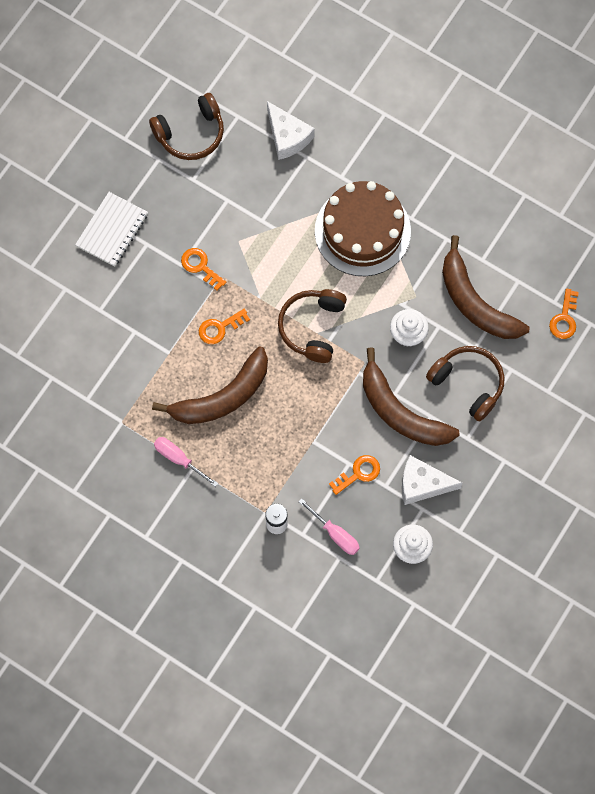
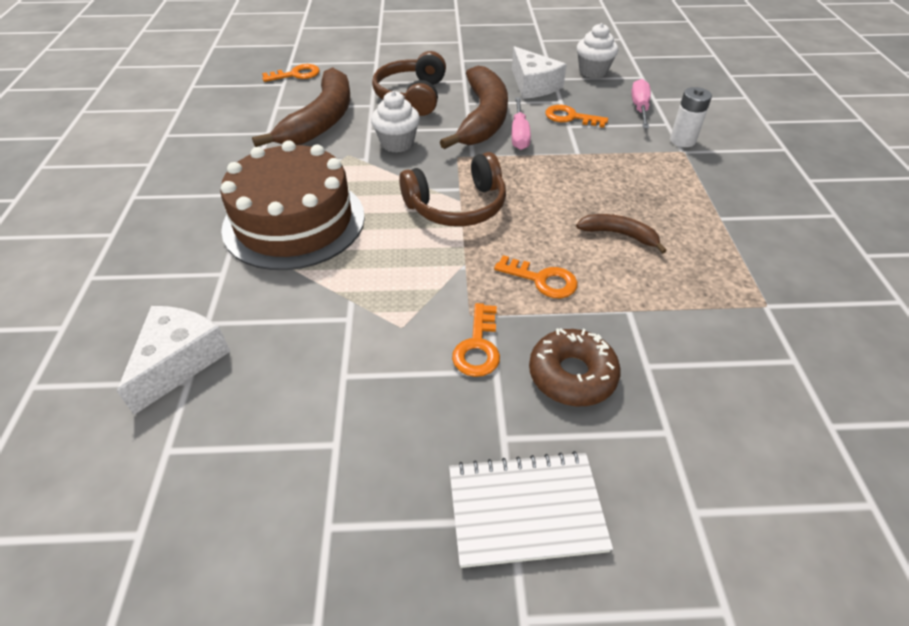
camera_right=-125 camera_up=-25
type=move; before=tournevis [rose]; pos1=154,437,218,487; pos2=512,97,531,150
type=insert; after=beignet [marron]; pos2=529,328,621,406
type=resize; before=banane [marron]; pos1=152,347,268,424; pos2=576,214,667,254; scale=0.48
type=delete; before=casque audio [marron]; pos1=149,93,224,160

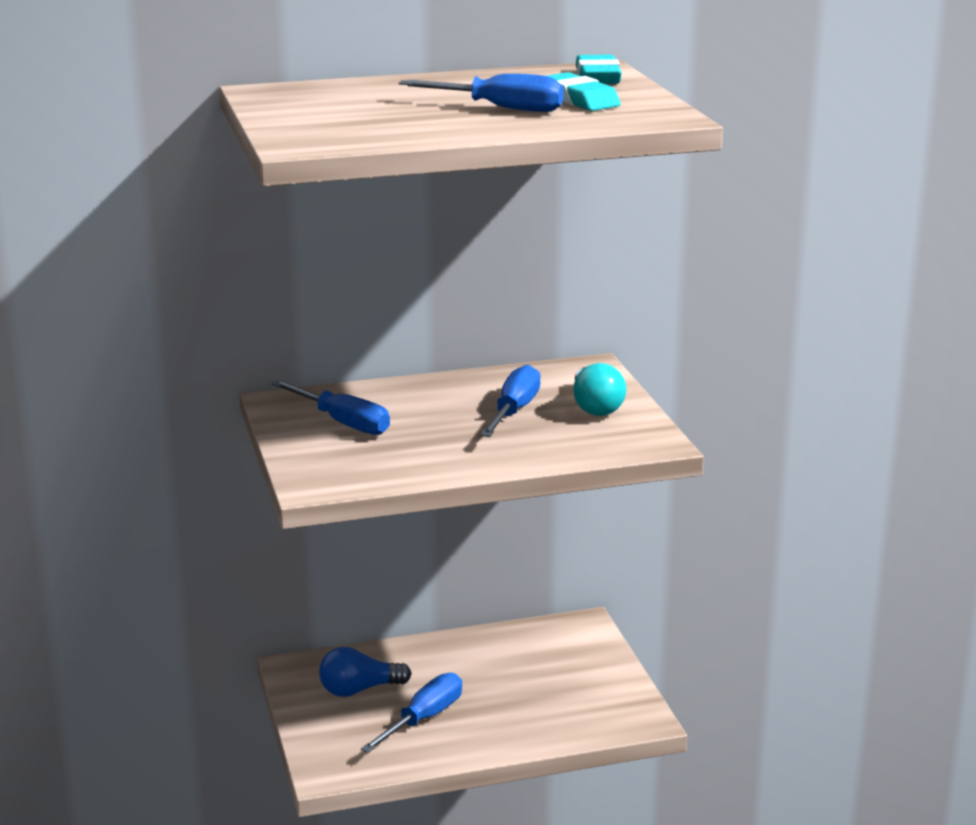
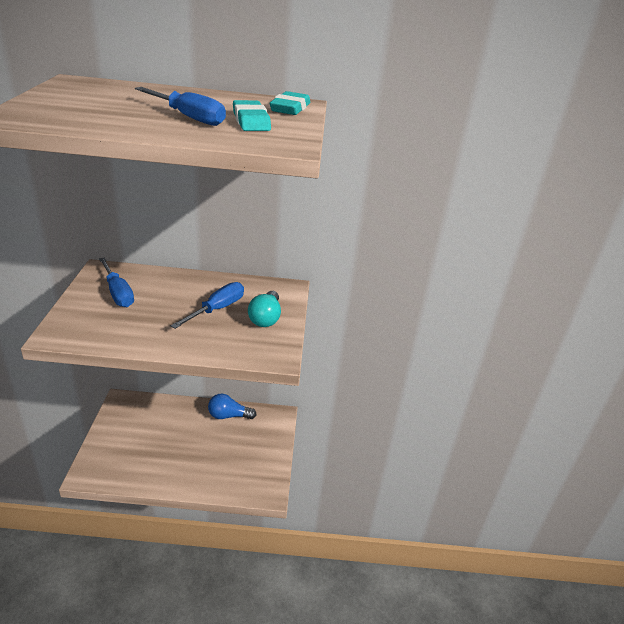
camera_right=15 camera_up=10
type=move; before=ampoule [bleu]; pos1=319,647,411,697; pos2=208,394,257,419
type=delete; before=tournevis [bleu]; pos1=361,673,462,753

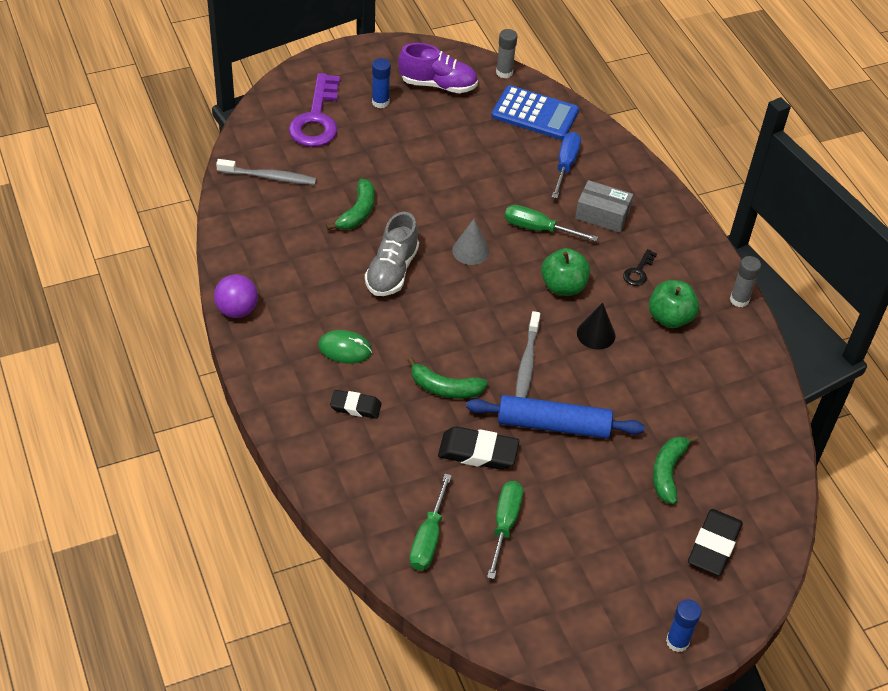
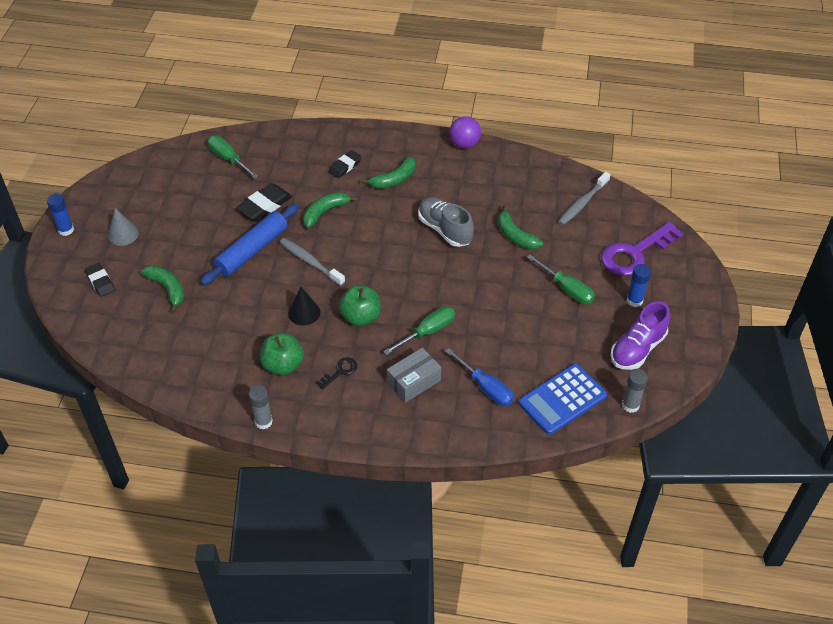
camera_right=125 camera_up=0
type=resize; before=gomme [noir]; pos1=688,509,743,576; pos2=85,263,115,297; scale=0.65
type=move; before=cône [gris]; pos1=452,219,489,265; pos2=108,208,139,246
type=rotate; before=clé [noir]; pos1=623,249,657,286; pos2=316,357,357,390; turn=75
type=replace; before=souris [vert]; after=banane [vert]; pos1=318,330,372,363; pos2=361,157,415,189
type=move; before=tournevis [vert]; pos1=487,481,523,579; pos2=527,254,595,304
type=rotate; before=clé [violet]; pos1=289,73,340,147; pos2=601,222,683,276; turn=-75

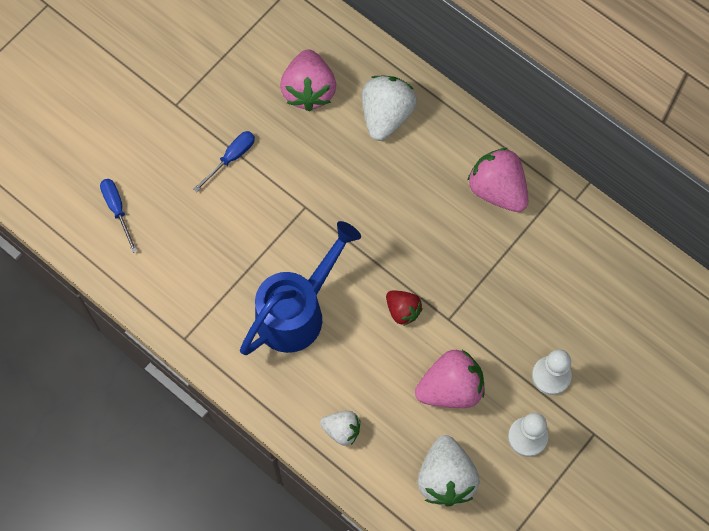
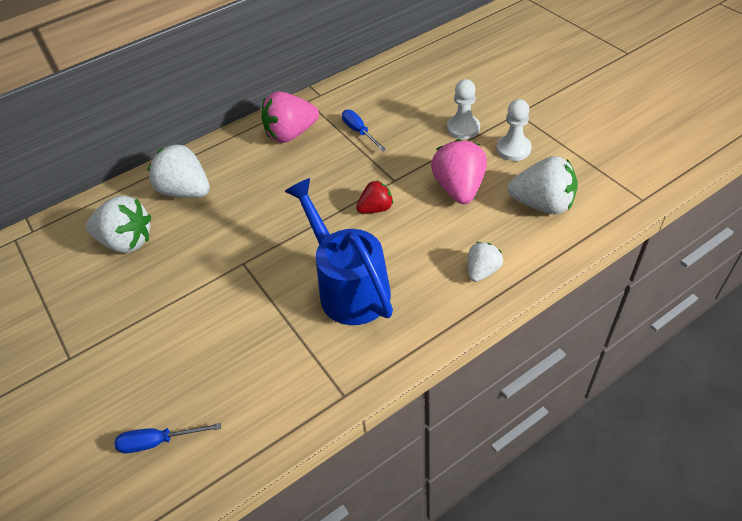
camera_right=-70 camera_up=-20
type=recolor; before=fraise [rose]; after=fraise [blanc]; pos1=280,49,336,111; pos2=86,196,151,253
type=move; before=tournevis [bleu]; pos1=193,131,255,192; pos2=342,110,386,151

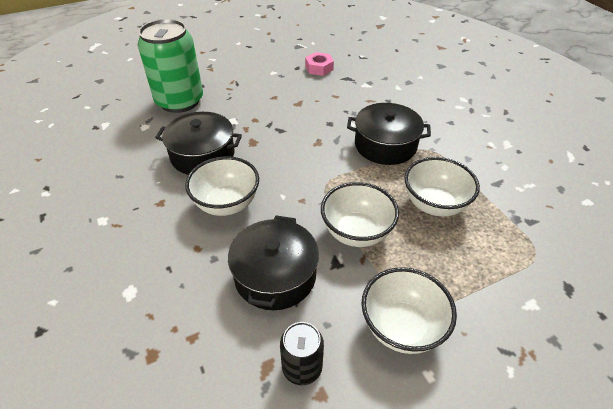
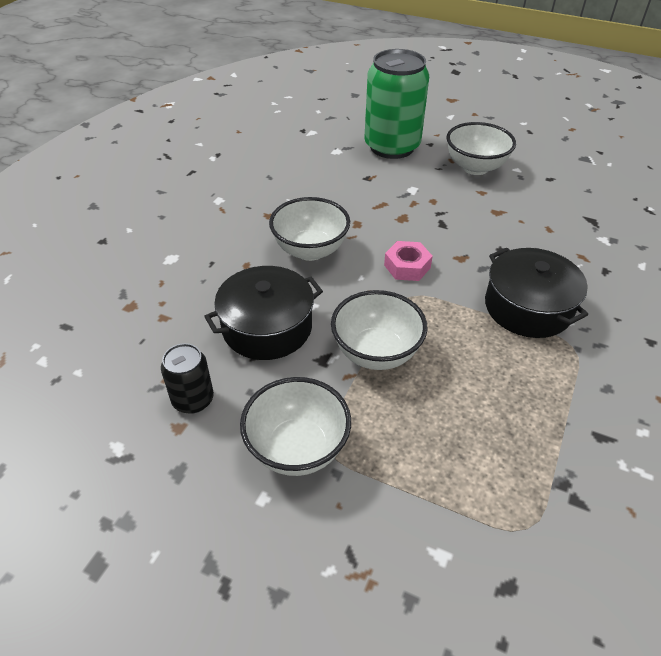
camera_right=50 camera_up=0
type=move; before=écrou [rose]; pos1=305,52,334,76; pos2=384,241,433,281
type=move; before=bol [blanc]; pos1=404,157,480,216; pos2=446,122,516,175
type=delete; before=marmite [noir]; pos1=155,112,242,175

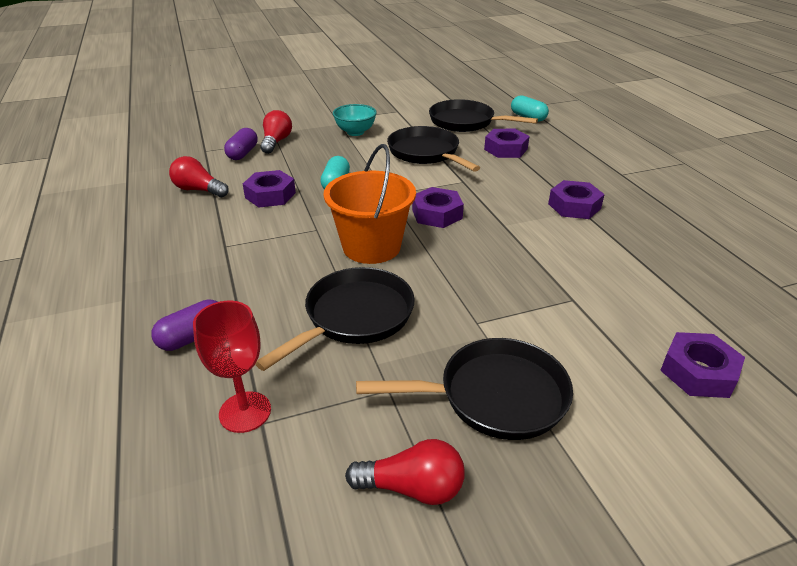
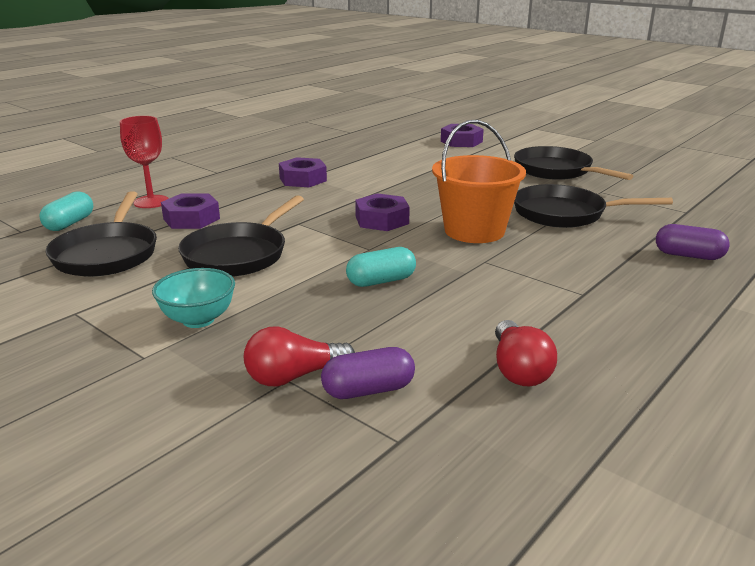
camera_right=-120 camera_up=-10
type=move; before=verre à pied [rouge]; pos1=193,301,271,433; pos2=120,116,169,208
type=delete; before=écrou [violet]; pos1=243,170,296,207
type=delete; before=ampoule [rouge]; pos1=345,439,465,505

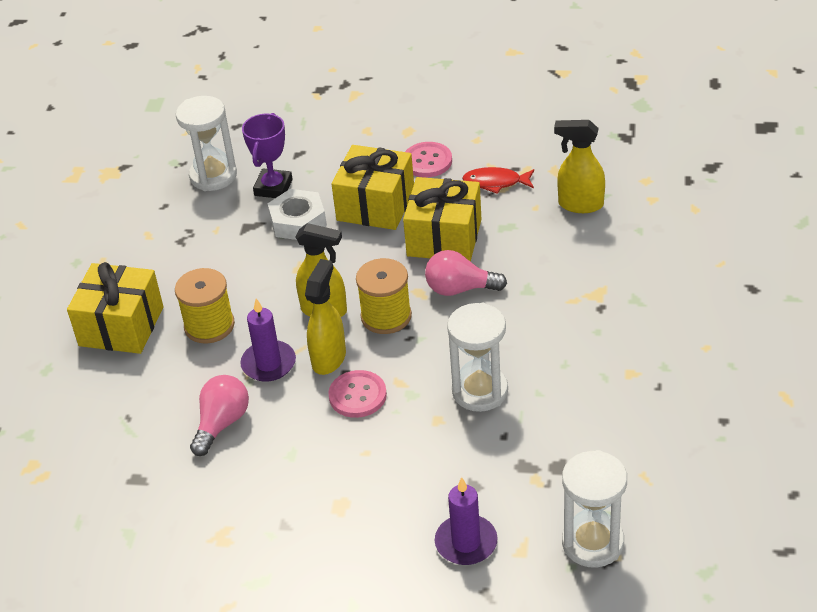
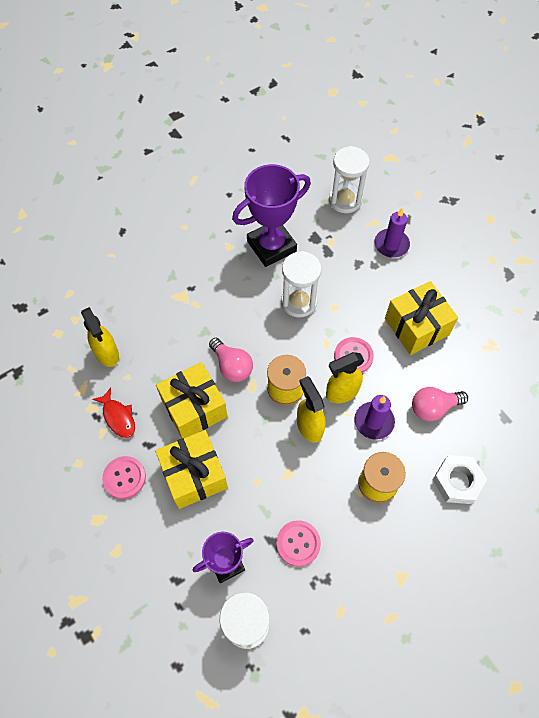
camera_right=-135 camera_up=20
type=insert; after=trophée [violet]; pos2=232,164,311,267
type=insert; after=bouton [rose]; pos2=276,520,321,567
type=move; before=cadeau [jaune]; pos1=67,262,163,354; pos2=385,281,458,355
type=move; before=écrou [blanc]; pos1=267,189,327,240; pos2=433,455,487,504

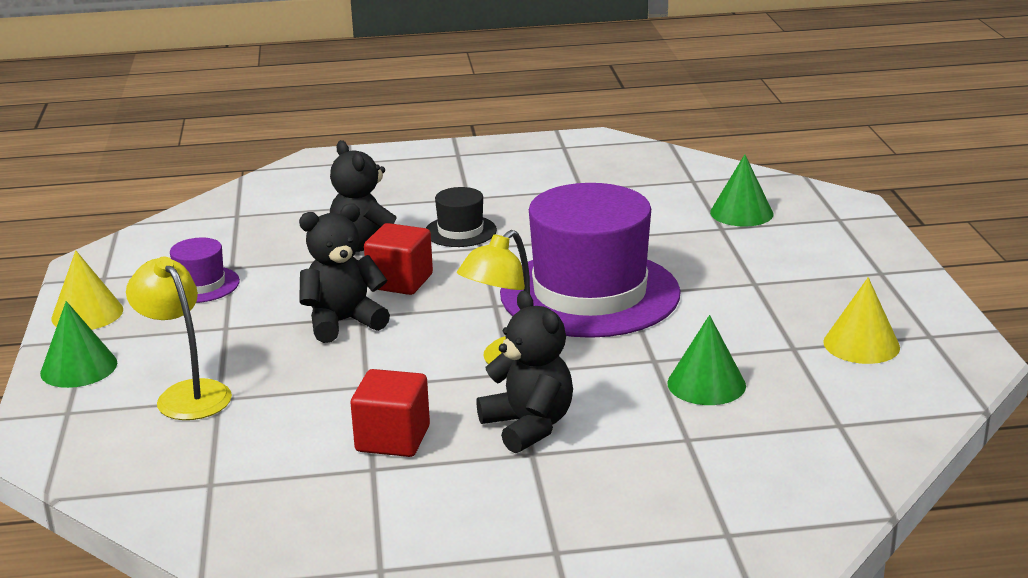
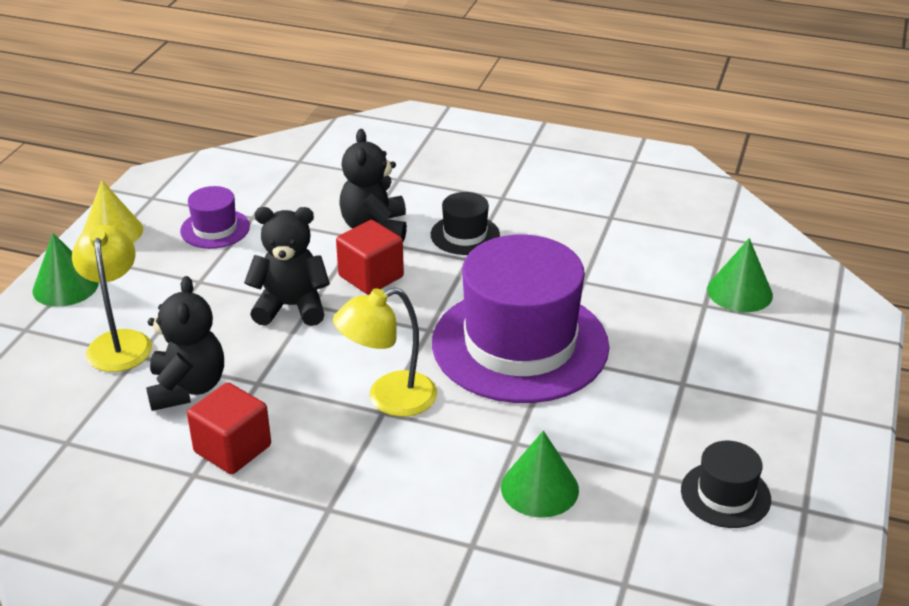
camera_right=25 camera_up=10
type=move; before=ours en peluche [noir]; pos1=476,291,573,453; pos2=146,276,224,411
type=replace; before=cône [jaune]; after=chapeau [noir]; pos1=823,277,900,364; pos2=681,441,771,528

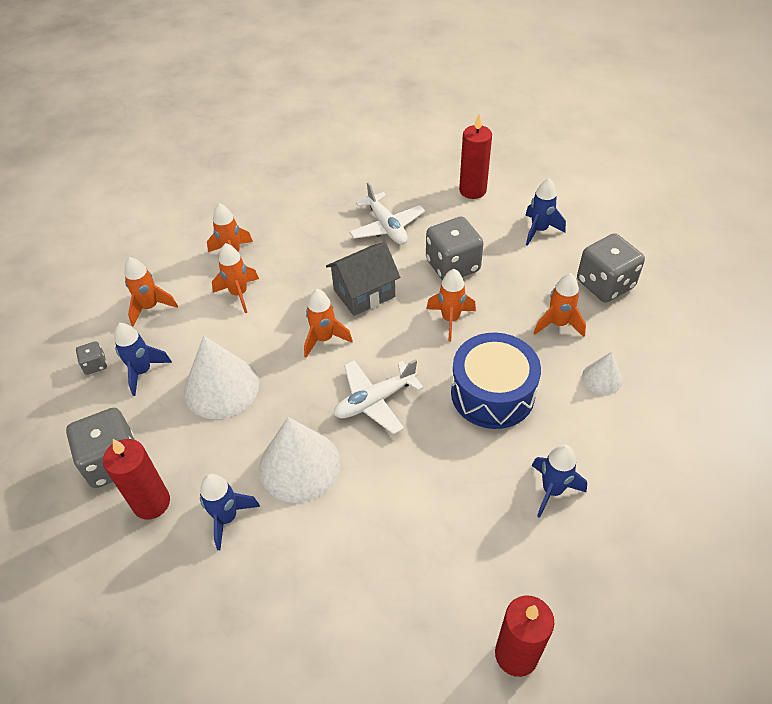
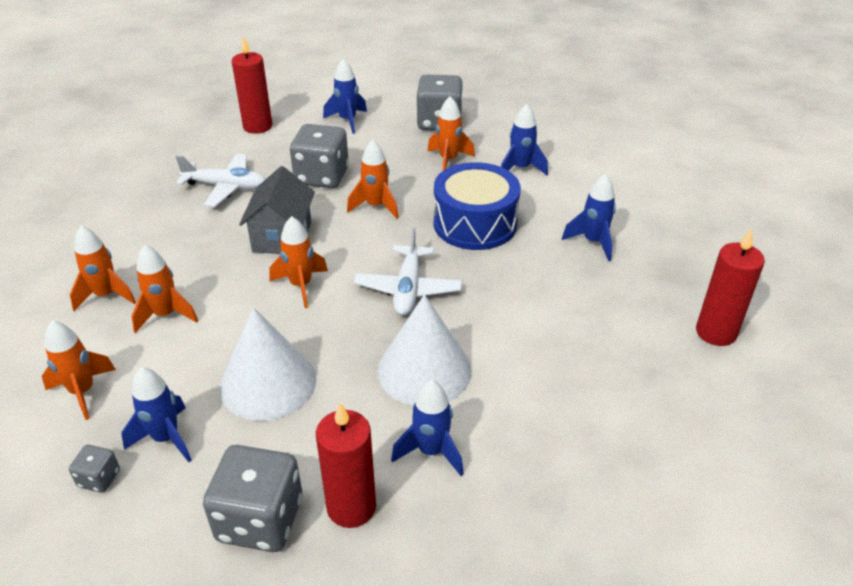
camera_right=-55 camera_up=-10
type=replace; before=cône [blanc]; after=fusée [bleu]; pos1=582,352,623,395; pos2=501,104,548,175

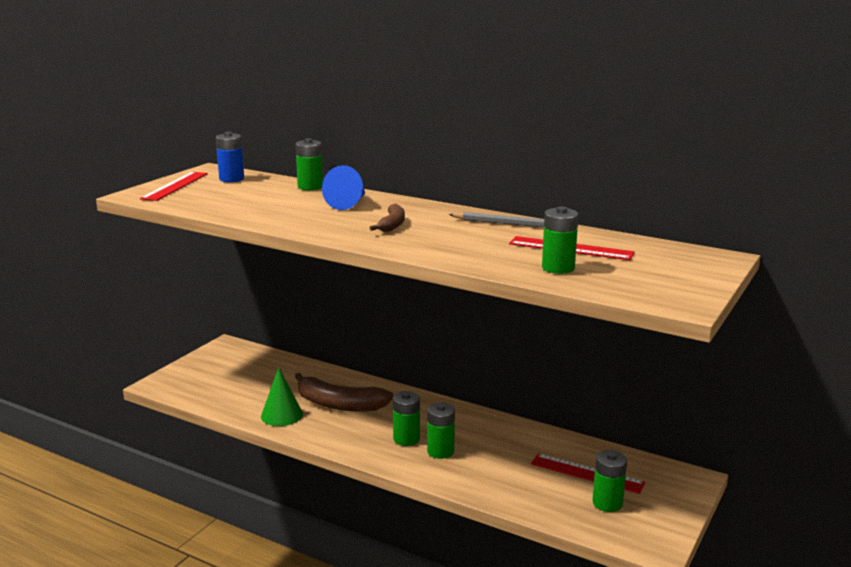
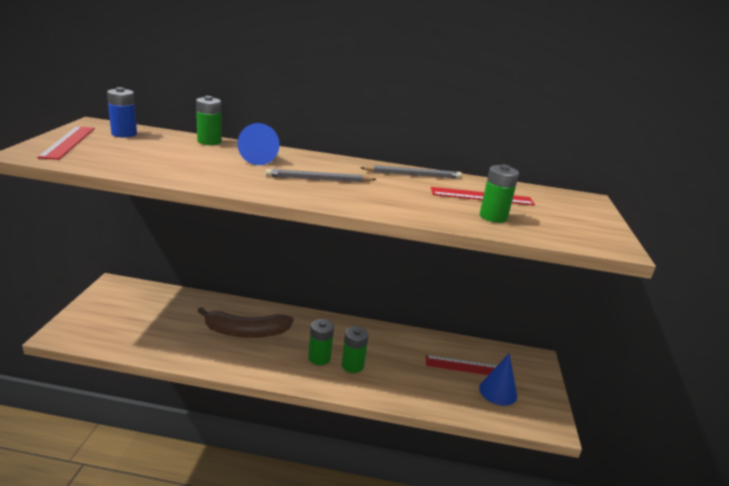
camera_right=-25 camera_up=5
type=replace; before=banane [marron]; after=crayon [gris]; pos1=370,204,405,232; pos2=266,169,377,182
type=replace; before=pile [vert]; after=cône [bleu]; pos1=592,450,627,512; pos2=479,353,517,406
type=delete; before=cône [vert]; pos1=261,367,303,426

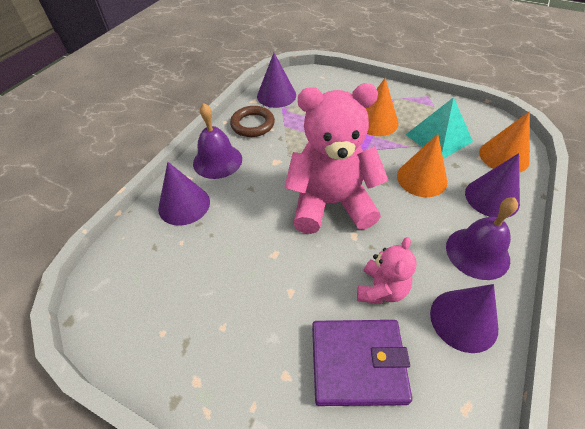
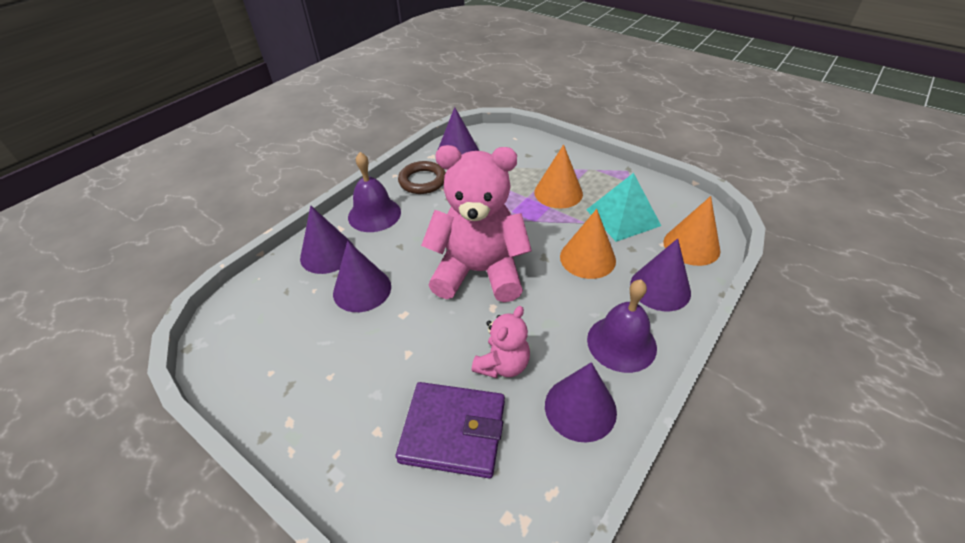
camera_right=10 camera_up=-5
type=insert; after=cône [violet]; pos2=333,241,391,312

